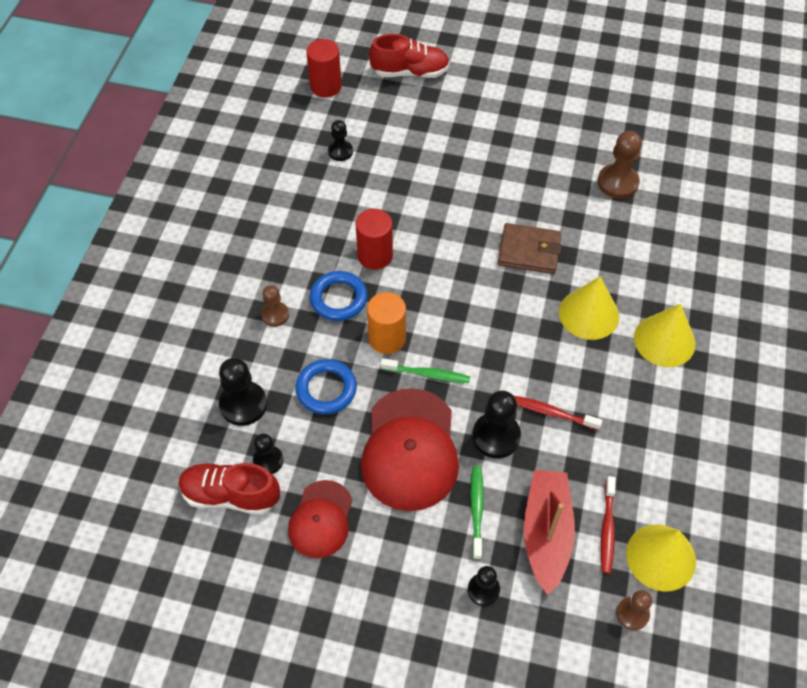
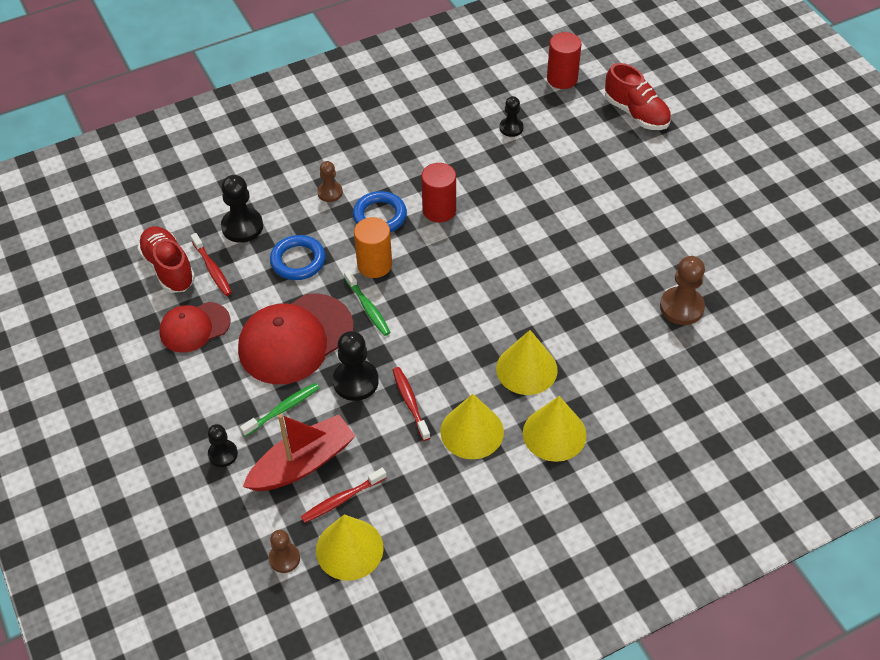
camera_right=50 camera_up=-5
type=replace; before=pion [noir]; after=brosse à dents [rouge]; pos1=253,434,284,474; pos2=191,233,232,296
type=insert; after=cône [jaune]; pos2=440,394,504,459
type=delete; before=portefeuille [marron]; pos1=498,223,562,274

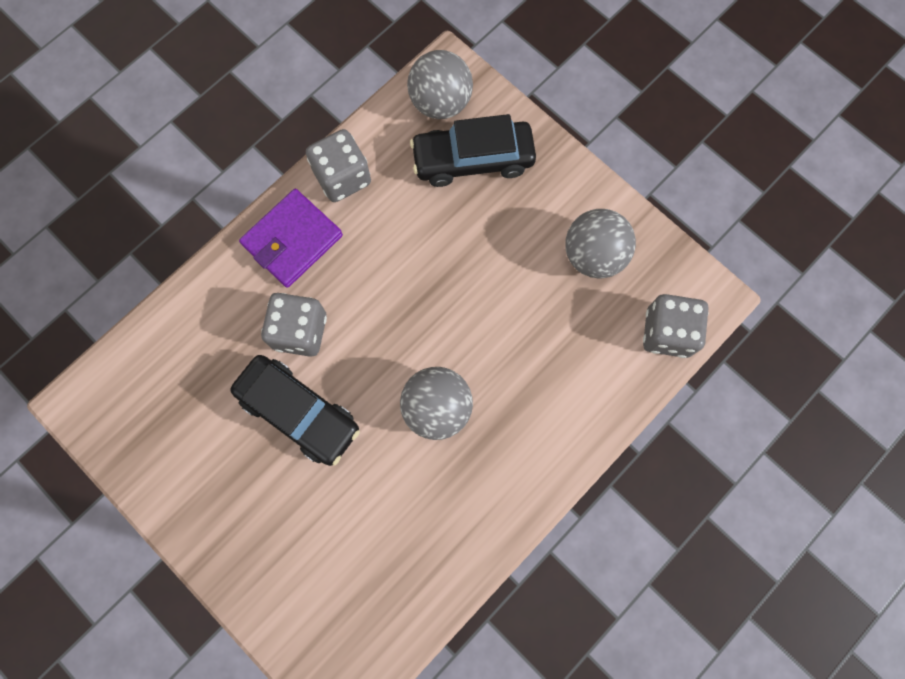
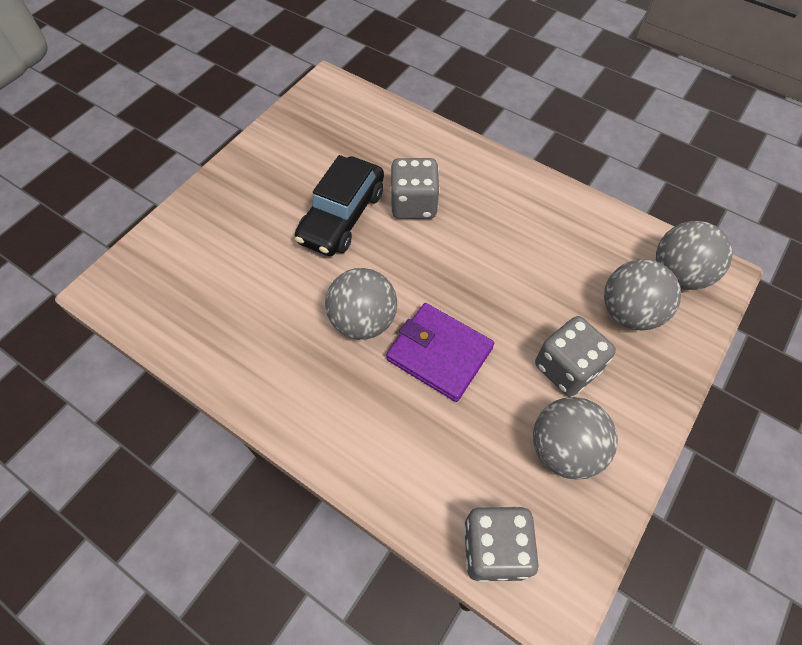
camera_right=80 camera_up=-15
type=move; before=portefeuille [violet]; pos1=239,189,343,288; pos2=386,303,494,402
type=move; before=dé [gris]; pos1=306,129,371,202; pos2=535,316,616,396
type=replace; before=voiture [noir]; after=balle [gris]; pos1=410,114,536,187; pos2=604,259,681,331

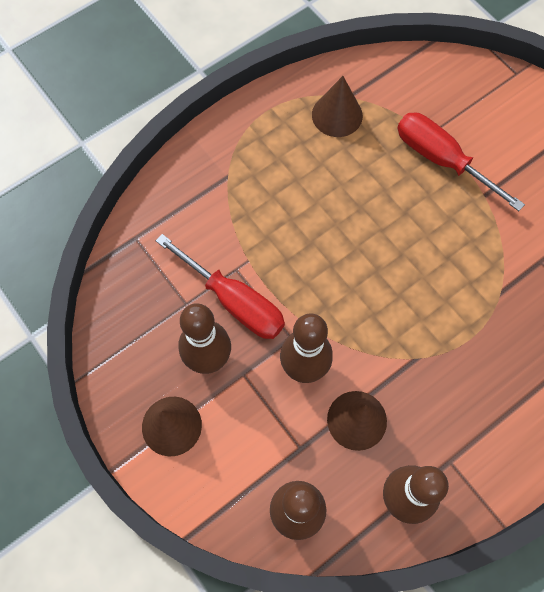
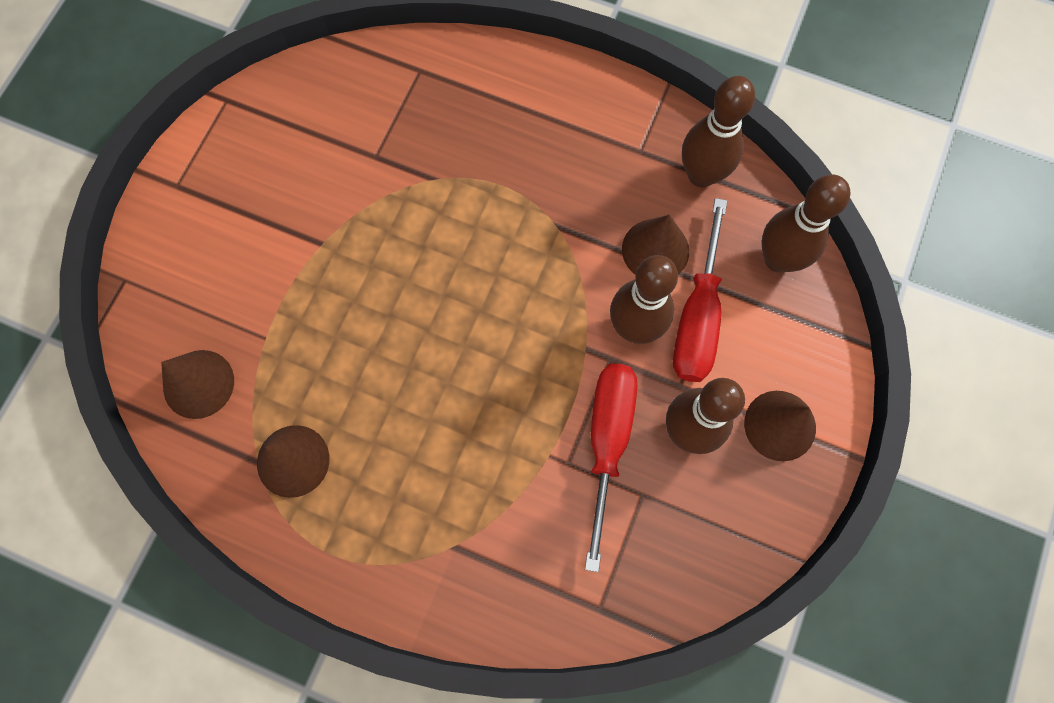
camera_right=-120 camera_up=5
type=insert; after=cône [marron]; pos2=161,350,234,419
type=move; before=tournevis [rouge]; pos1=397,113,525,211; pos2=673,198,727,382

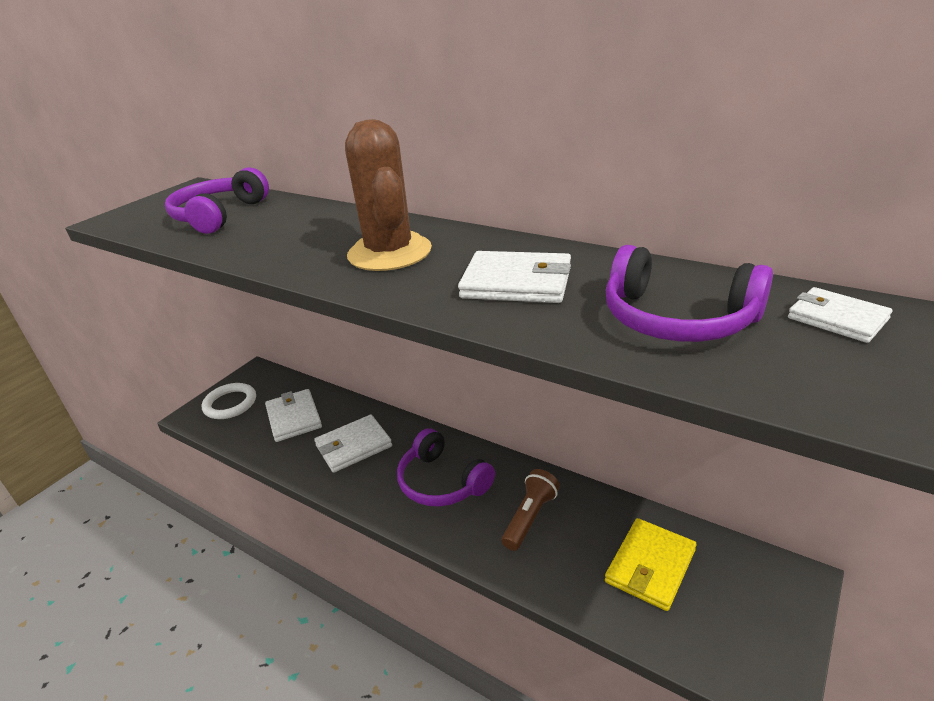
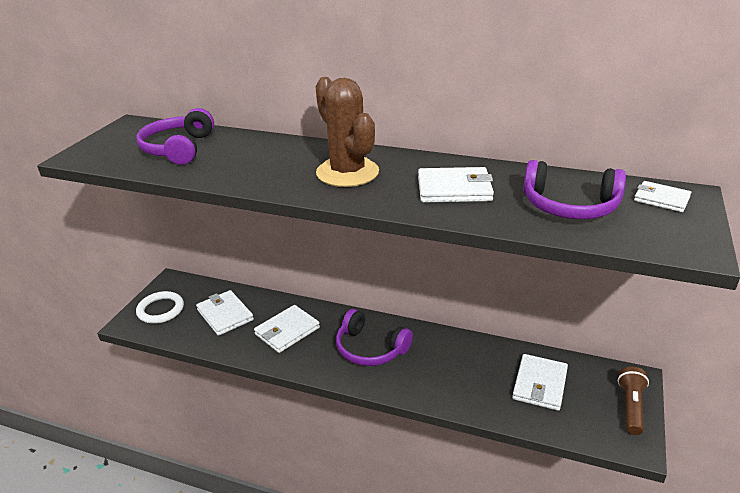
camera_right=-15 camera_up=0
type=recolor; before=portefeuille [jaune]; after=portefeuille [blanc]; pos1=605,518,696,611; pos2=512,354,568,411
type=move; before=lampe de poche [marron]; pos1=502,469,560,551; pos2=618,367,649,435

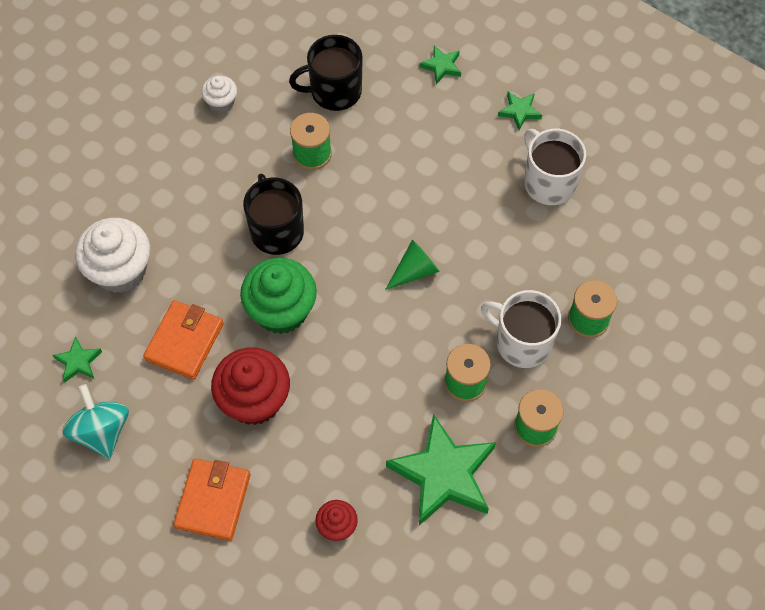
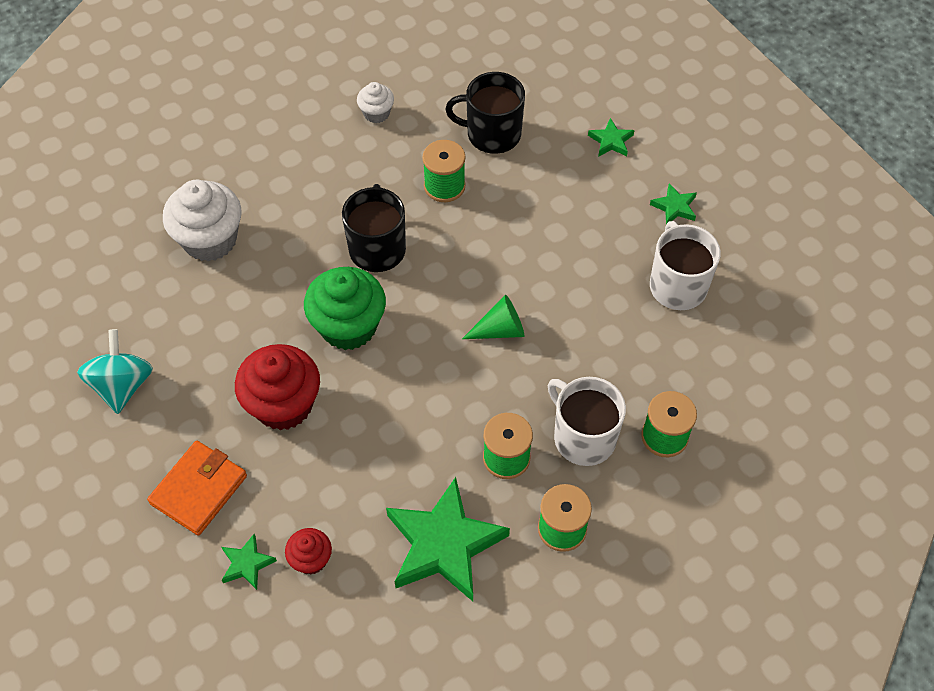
camera_right=20 camera_up=-5
type=move; before=étoile [vert]; pos1=52,336,102,383; pos2=222,534,277,590
type=delete; before=portefeuille [orange]; pos1=143,300,224,380

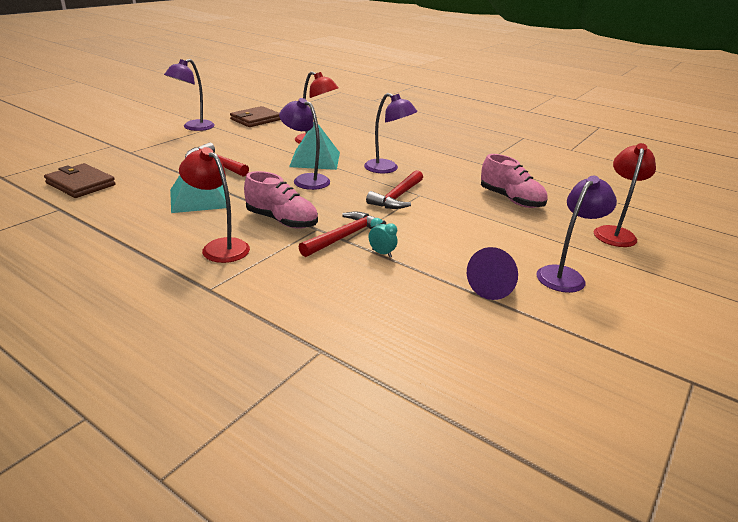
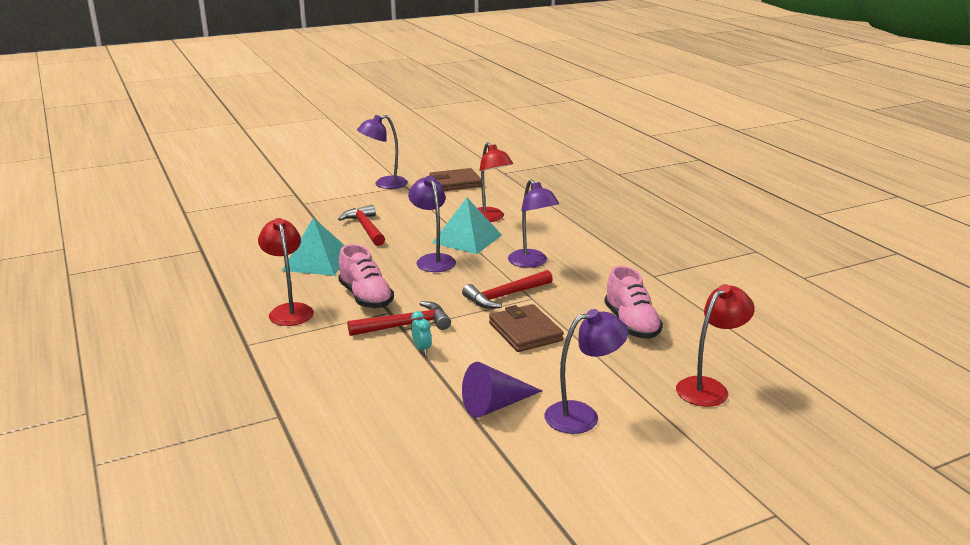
camera_right=30 camera_up=-5
type=move; before=portefeuille [marron]; pos1=44,163,116,198; pos2=489,304,564,352

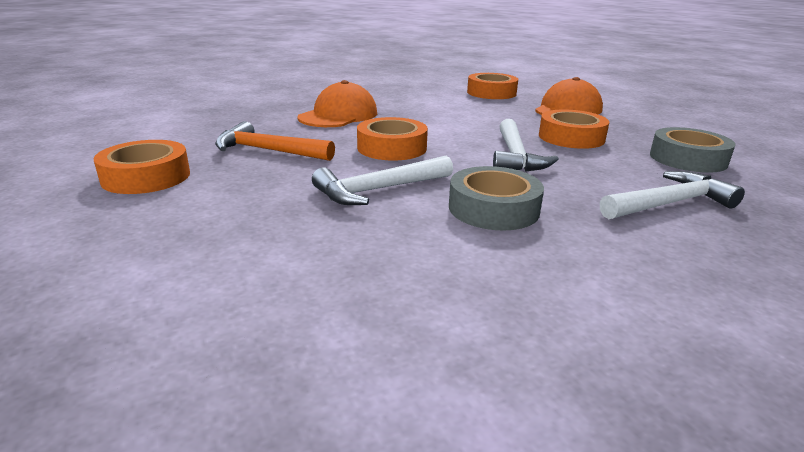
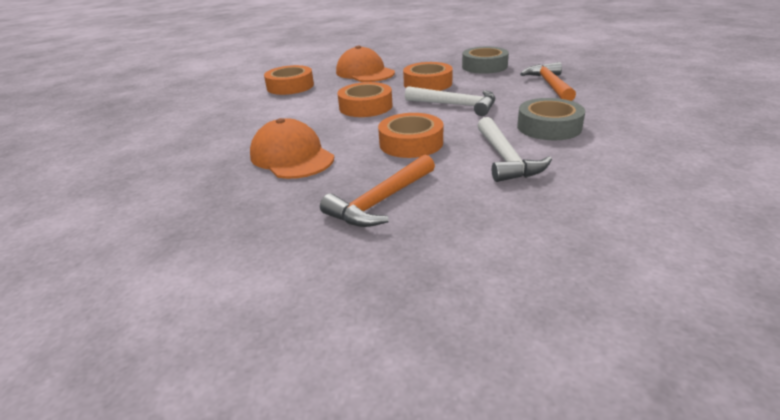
camera_right=-65 camera_up=5
type=move; before=ruban adhésif [orange]; pos1=94,140,190,194; pos2=337,82,393,117
type=recolor; before=marteau [blanc]; after=marteau [orange]; pos1=600,171,745,219; pos2=520,62,576,101

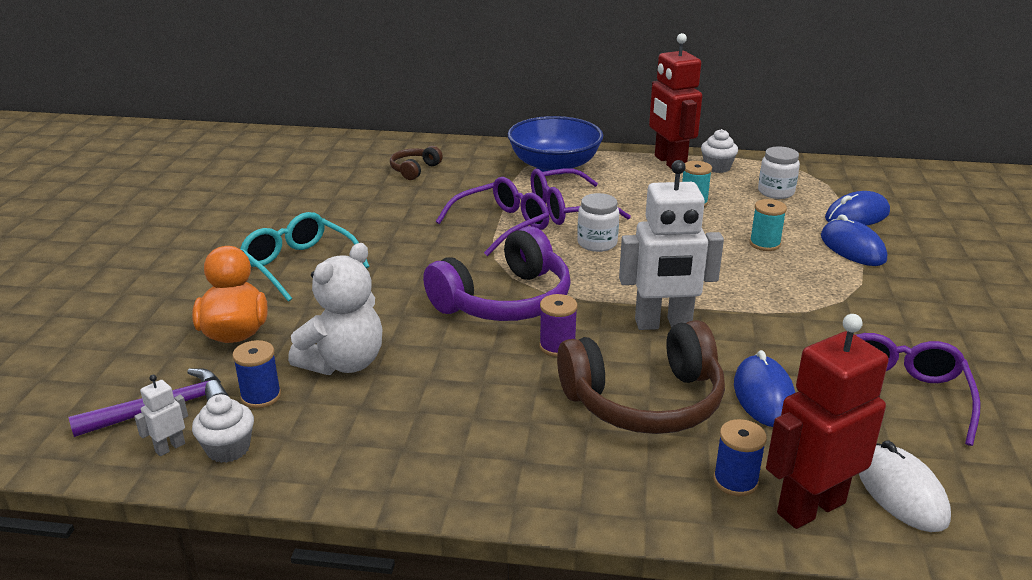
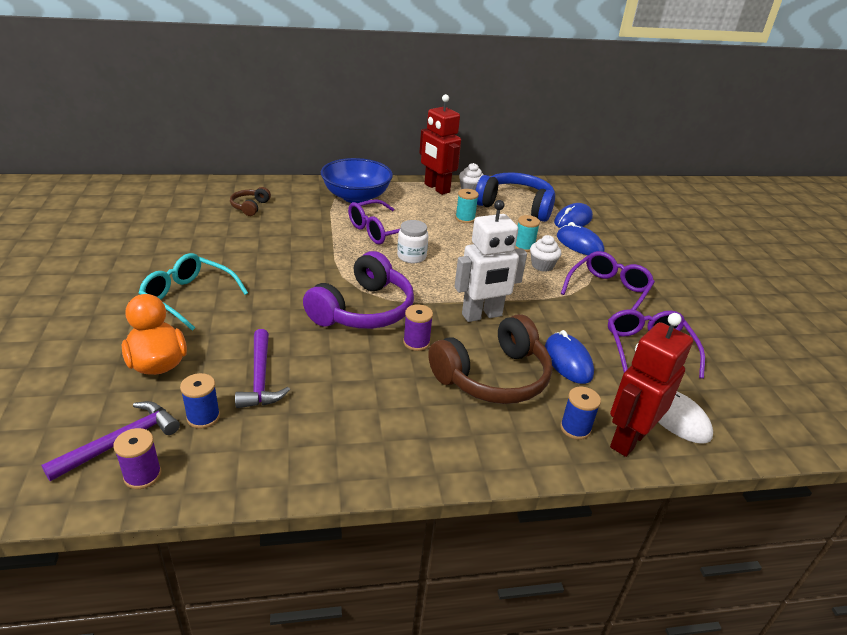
camera_right=-20 camera_up=5
type=replace; before=robot [blanc]; after=bobine [violet]; pos1=134,375,188,456; pos2=113,428,161,489
type=replace; before=ours en peluche [blanc]; after=marteau [violet]; pos1=288,243,382,375; pos2=235,329,290,408
type=replace; before=bocal [blanc]; after=casque audio [bleu]; pos1=758,147,800,199; pos2=475,172,555,222
type=move; before=muffin [blanc]; pos1=192,394,254,463; pos2=530,235,561,272
type=move; before=lunettes [violet]; pos1=436,177,549,256; pos2=561,251,655,310

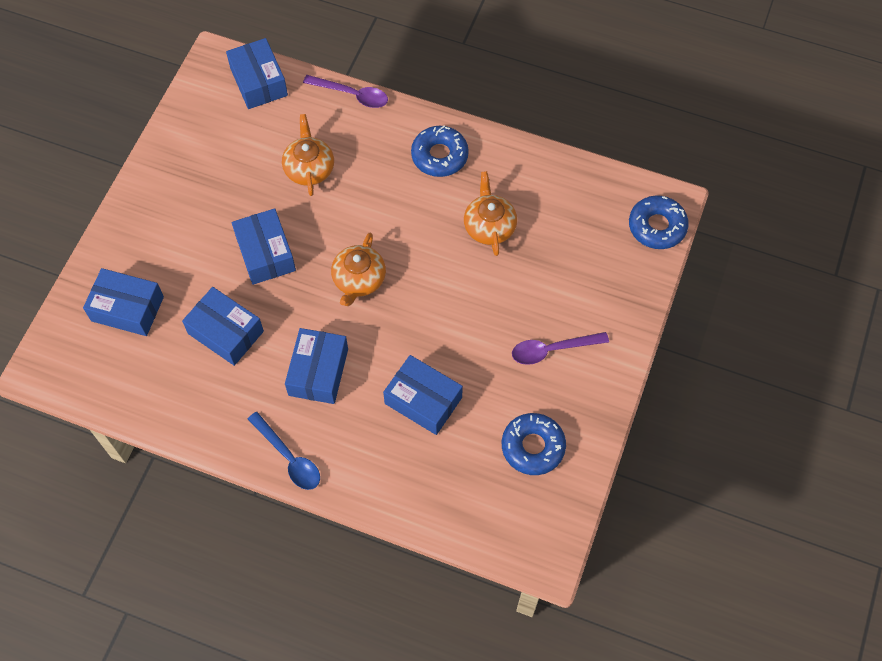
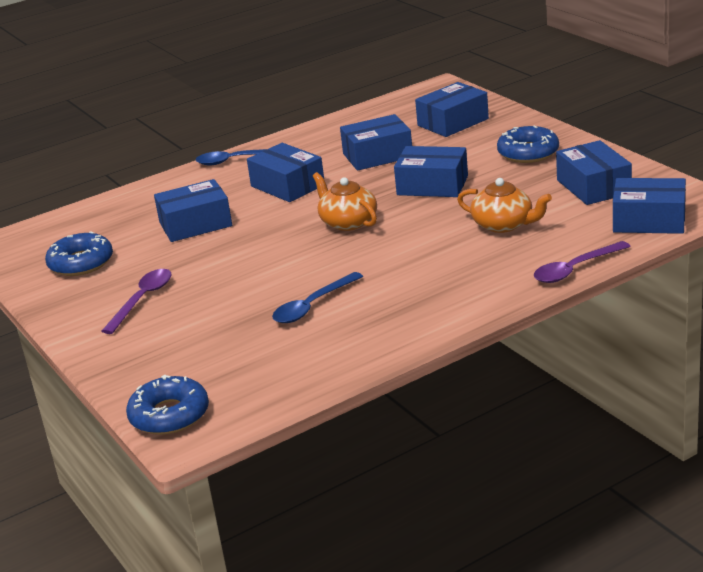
camera_right=130 camera_up=-35
type=replace; before=théière [orange]; after=cuillère [bleu]; pos1=464,171,517,256; pos2=272,272,363,323
type=move; before=beignet [bleu]; pos1=411,125,469,177; pos2=497,125,559,163
type=insert; after=boîte [bleu]; pos2=556,140,632,205

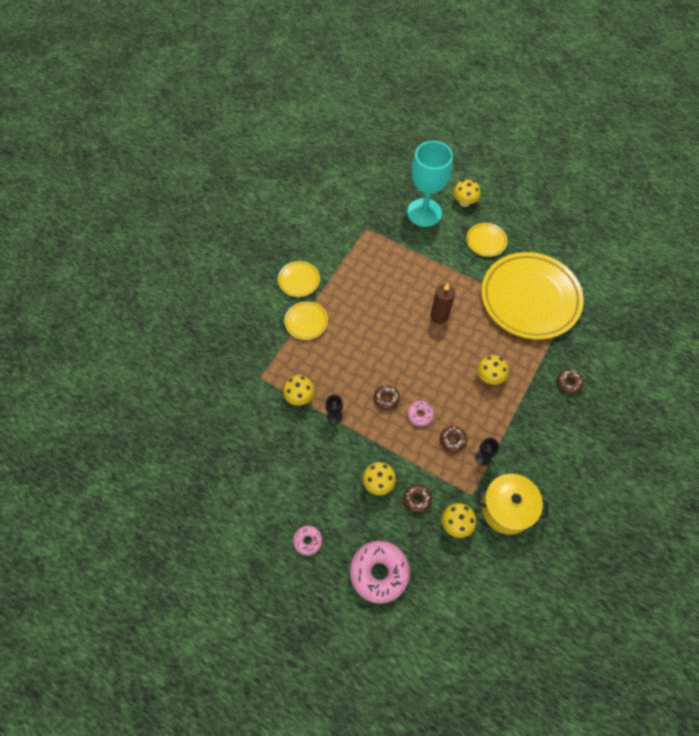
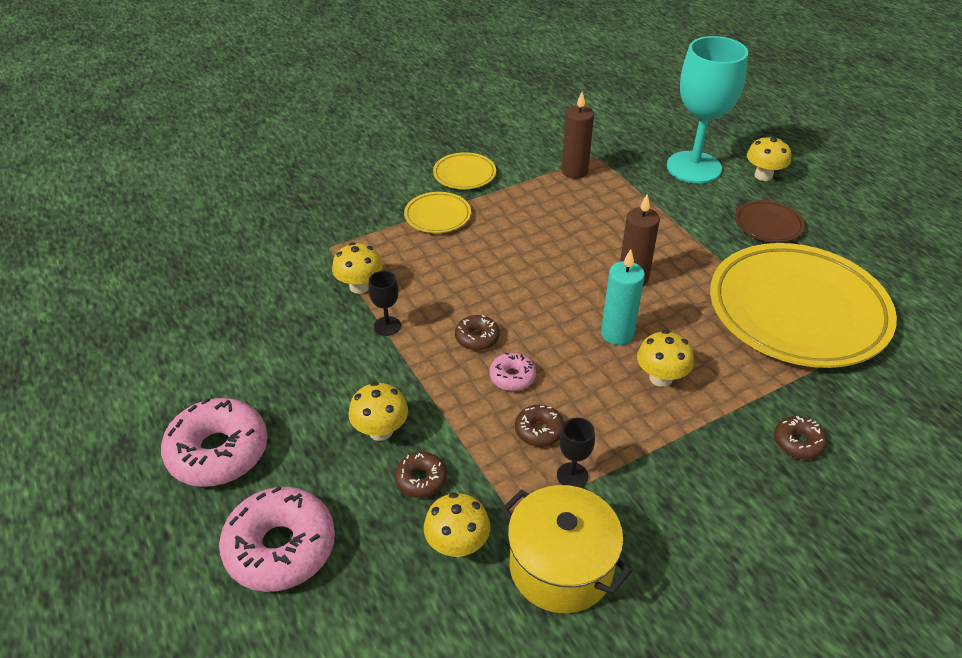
camera_right=30 camera_up=-20
type=resize; before=beignet [rose]; pos1=293,526,322,555; pos2=161,398,267,487; scale=2.01
type=insert; after=bougie [marron]; pos2=562,92,594,179
type=insert; after=bougie [turquoise]; pos2=601,249,645,345
type=recolor; before=assiette [jaune]; after=assiette [marron]; pos1=466,223,507,257; pos2=735,200,805,243

